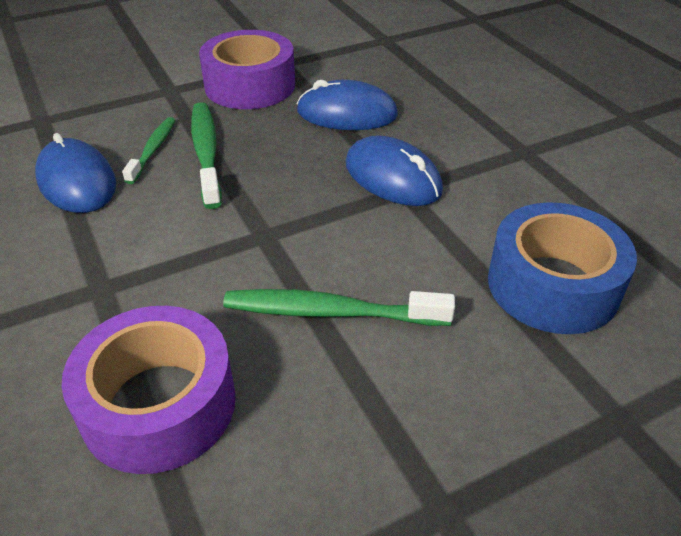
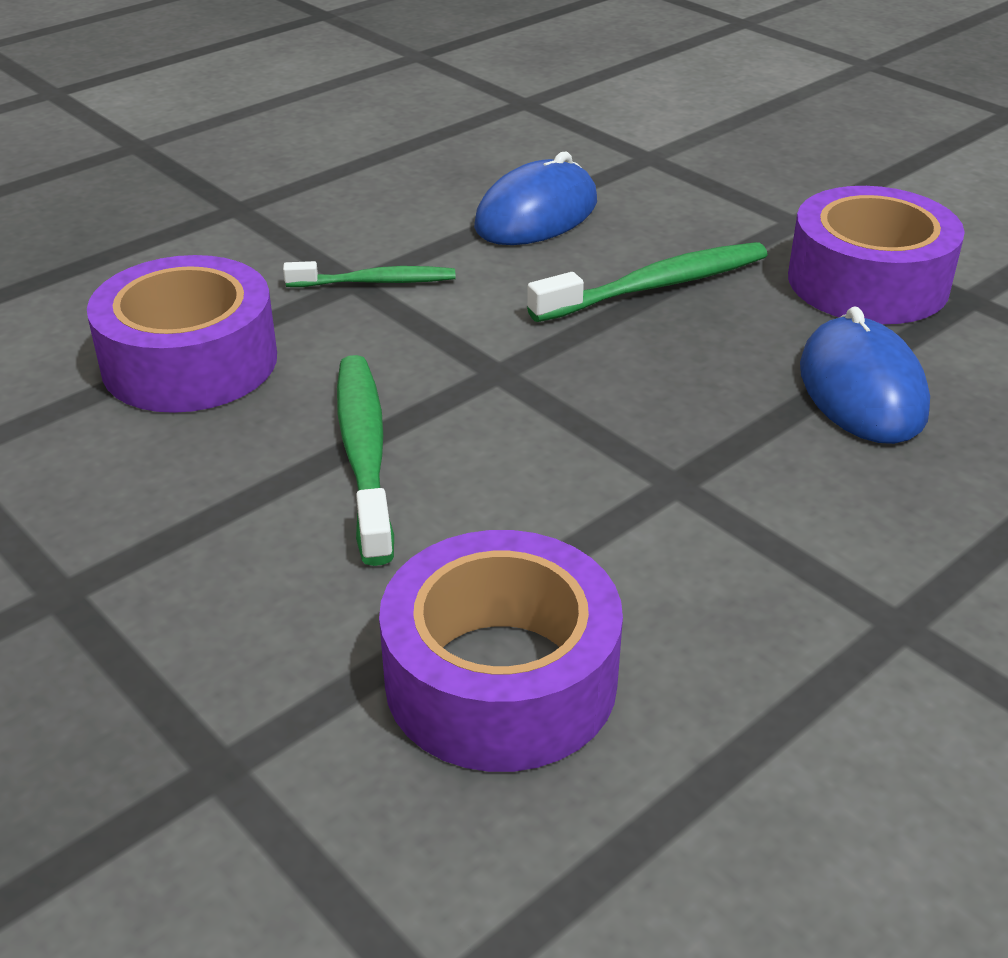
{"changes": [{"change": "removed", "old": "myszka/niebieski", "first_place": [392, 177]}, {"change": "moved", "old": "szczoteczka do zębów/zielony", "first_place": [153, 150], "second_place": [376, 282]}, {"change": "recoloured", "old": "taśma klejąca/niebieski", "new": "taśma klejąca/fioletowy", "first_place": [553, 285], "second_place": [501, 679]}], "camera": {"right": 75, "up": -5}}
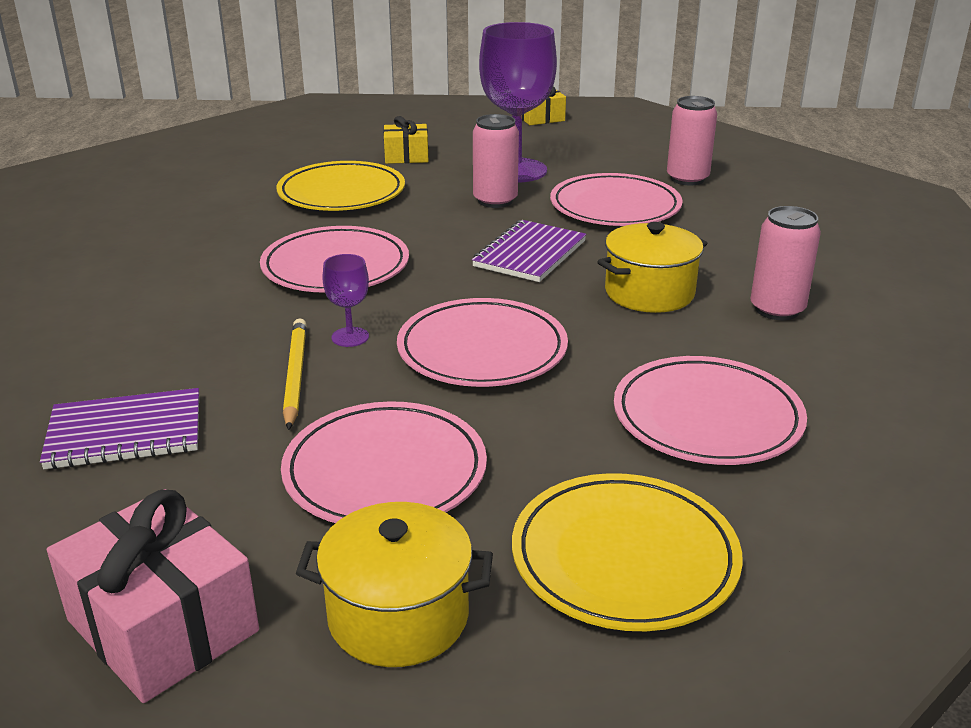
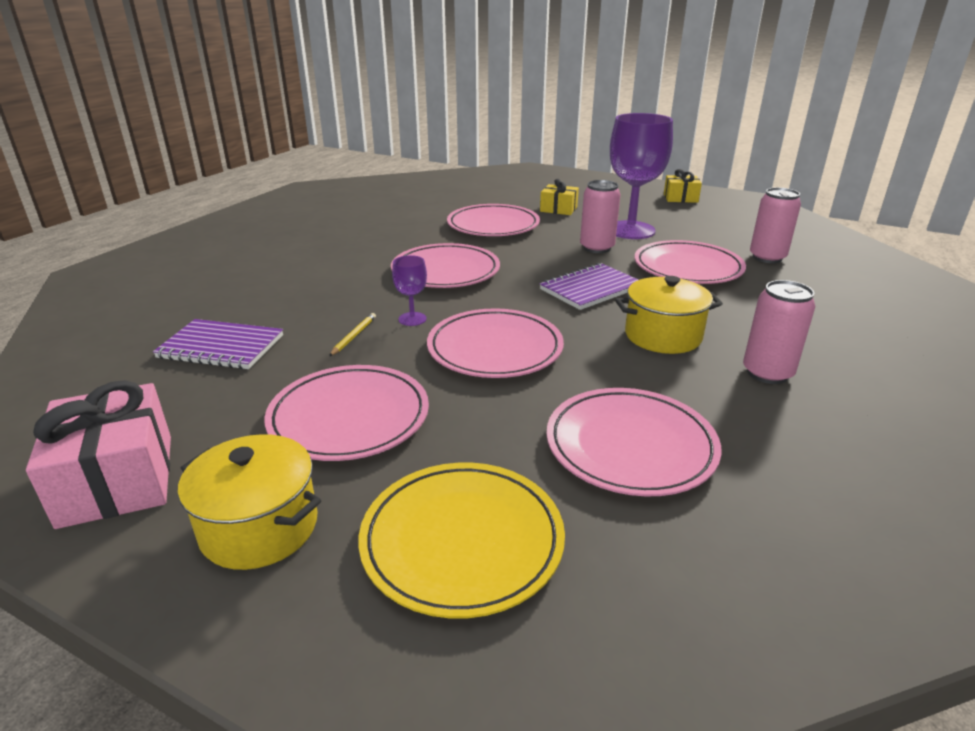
{"changes": [{"change": "recoloured", "old": "talerz/żółty", "new": "talerz/różowy", "first_place": [341, 193], "second_place": [493, 225]}, {"change": "resized", "old": "ołówek/żółty", "first_place": [295, 376], "second_place": [354, 336], "factor": 0.61}], "camera": {"right": 25, "up": 0}}
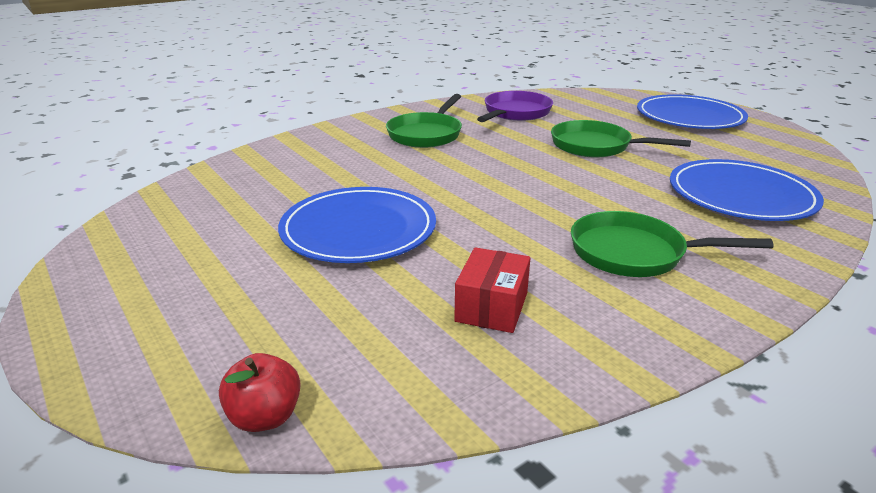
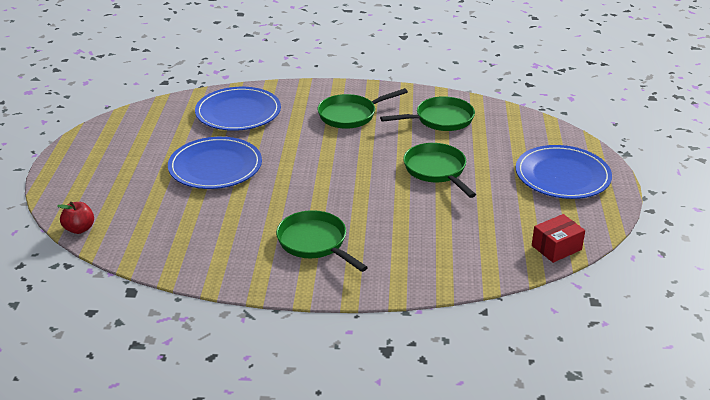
{"changes": [{"change": "moved", "old": "pudełko/czerwony", "first_place": [492, 307], "second_place": [556, 248]}, {"change": "moved", "old": "talerz/niebieski", "first_place": [741, 195], "second_place": [238, 112]}, {"change": "recoloured", "old": "patelnia/fioletowy", "new": "patelnia/zielony", "first_place": [515, 113], "second_place": [440, 119]}], "camera": {"right": 40, "up": 5}}
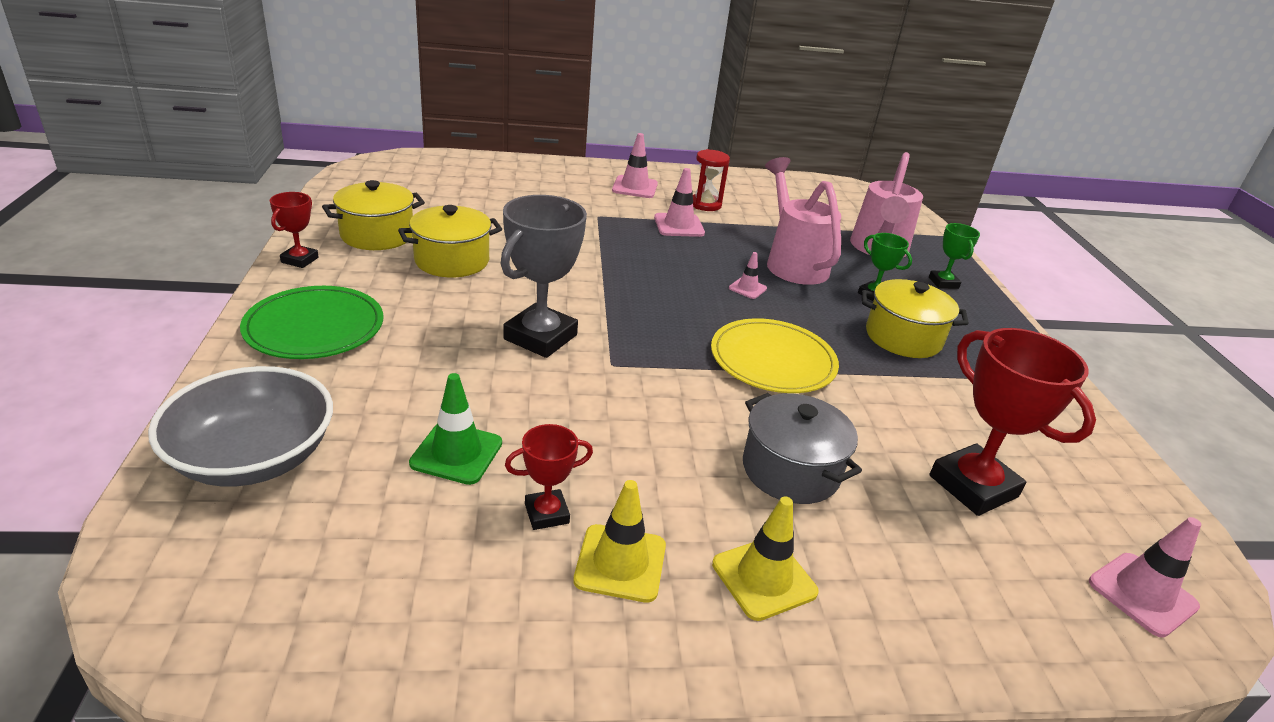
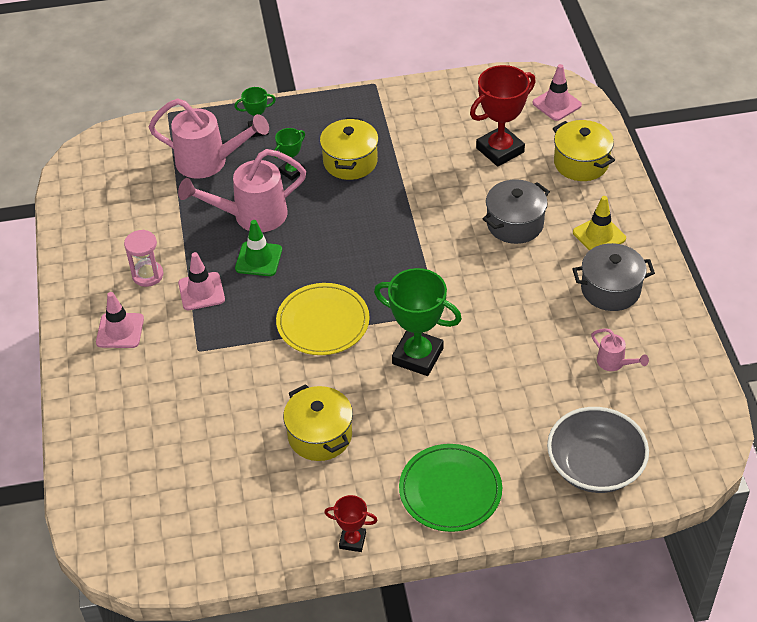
{"changes": [{"change": "removed", "old": "puchar/czerwony", "first_place": [546, 513]}, {"change": "removed", "old": "pachołek/różowy", "first_place": [747, 288]}, {"change": "added", "new": "konewka/różowy", "second_place": [614, 363]}, {"change": "moved", "old": "garnek/żółty", "first_place": [377, 235], "second_place": [581, 163]}, {"change": "moved", "old": "pachołek/zielony", "first_place": [456, 453], "second_place": [258, 259]}, {"change": "moved", "old": "talerz/żółty", "first_place": [772, 360], "second_place": [323, 322]}, {"change": "replaced", "old": "pachołek/żółty", "new": "garnek/szary", "first_place": [620, 563], "second_place": [610, 289]}, {"change": "recoloured", "old": "puchar/szary", "new": "puchar/zielony", "first_place": [540, 337], "second_place": [417, 356]}, {"change": "recoloured", "old": "klepsydra/czerwony", "new": "klepsydra/różowy", "first_place": [705, 204], "second_place": [147, 275]}], "camera": {"right": -90, "up": 15}}
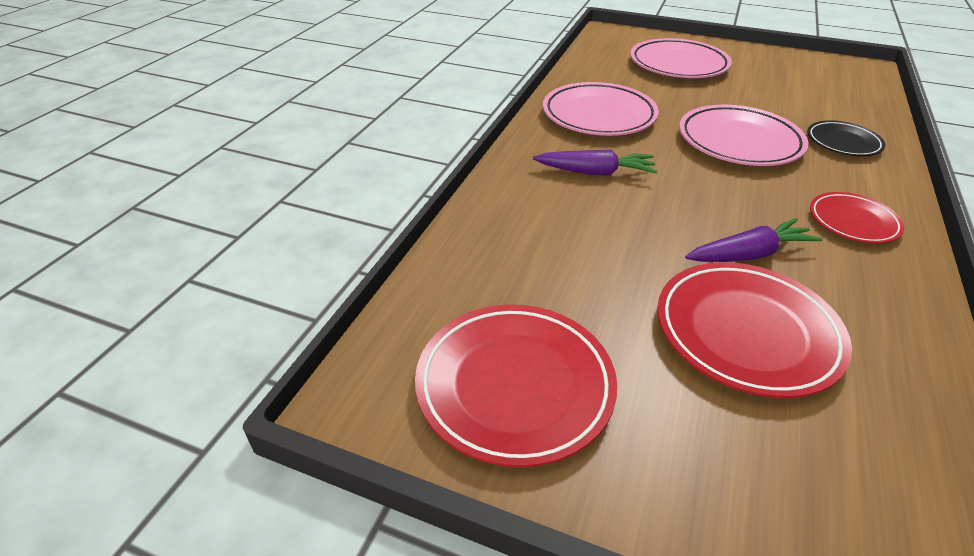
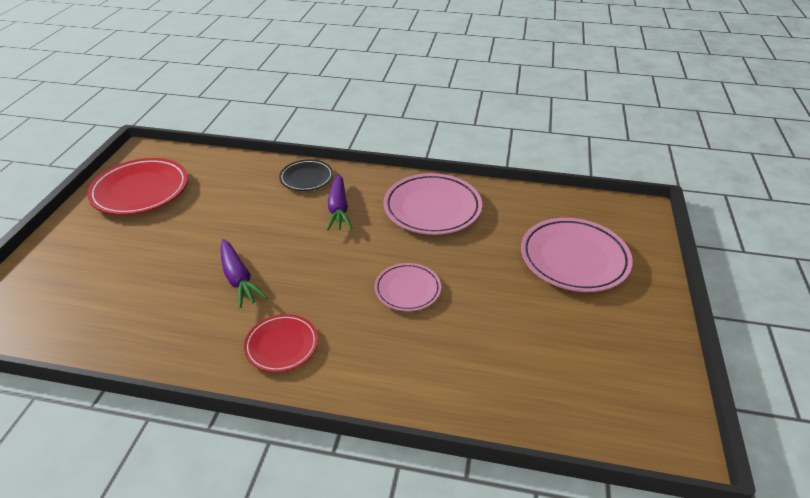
{"changes": [{"change": "removed", "old": "talerz/czerwony", "first_place": [746, 332]}, {"change": "moved", "old": "talerz/czarny", "first_place": [843, 142], "second_place": [306, 178]}, {"change": "resized", "old": "talerz/różowy", "first_place": [739, 142], "second_place": [407, 289], "factor": 0.58}], "camera": {"right": 80, "up": 0}}
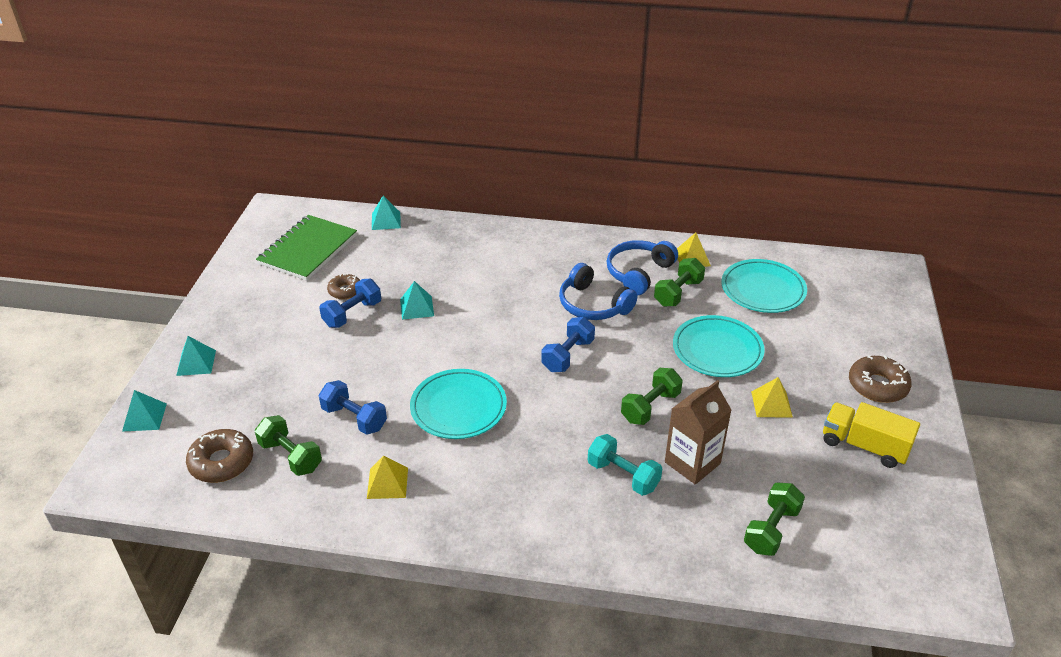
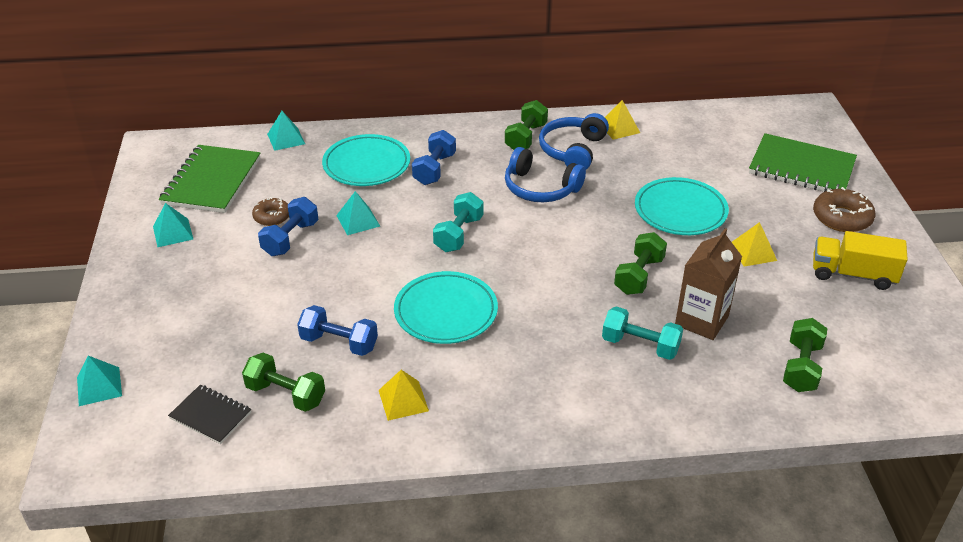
{"changes": [{"change": "added", "new": "hantel/turkusowy", "second_place": [458, 234]}, {"change": "added", "new": "zeszyt/zielony", "second_place": [801, 167]}, {"change": "moved", "old": "piramida/turkusowy", "first_place": [196, 363], "second_place": [173, 232]}, {"change": "moved", "old": "hantel/niebieski", "first_place": [568, 355], "second_place": [434, 169]}, {"change": "moved", "old": "hantel/zielony", "first_place": [678, 293], "second_place": [526, 137]}, {"change": "moved", "old": "talerz/turkusowy", "first_place": [763, 290], "second_place": [366, 165]}, {"change": "replaced", "old": "donut/brązowy", "new": "zeszyt/czarny", "first_place": [221, 462], "second_place": [210, 415]}], "camera": {"right": -15, "up": 0}}
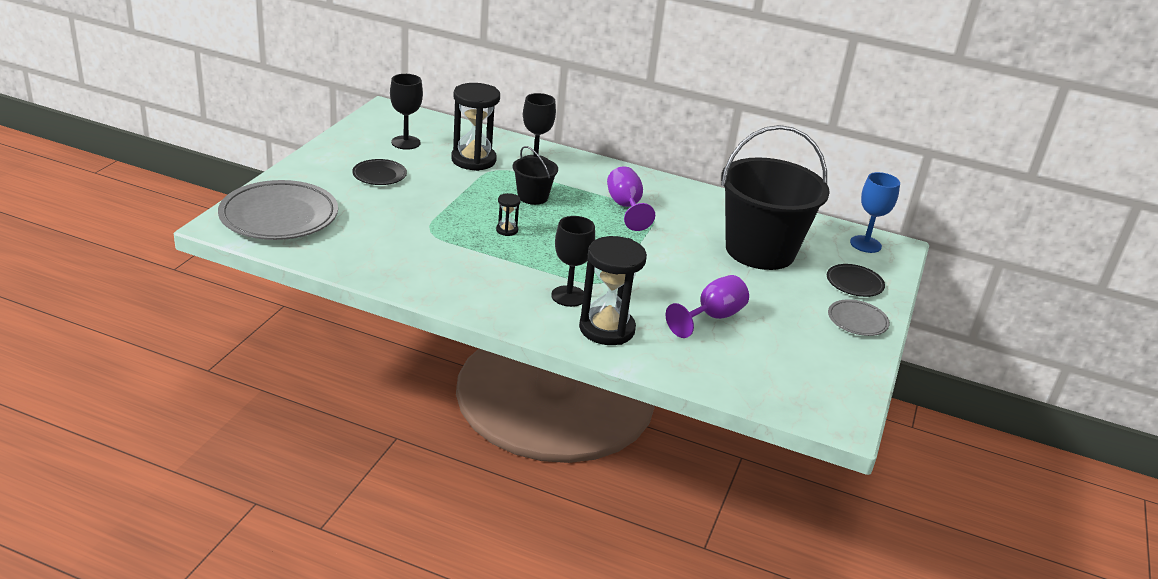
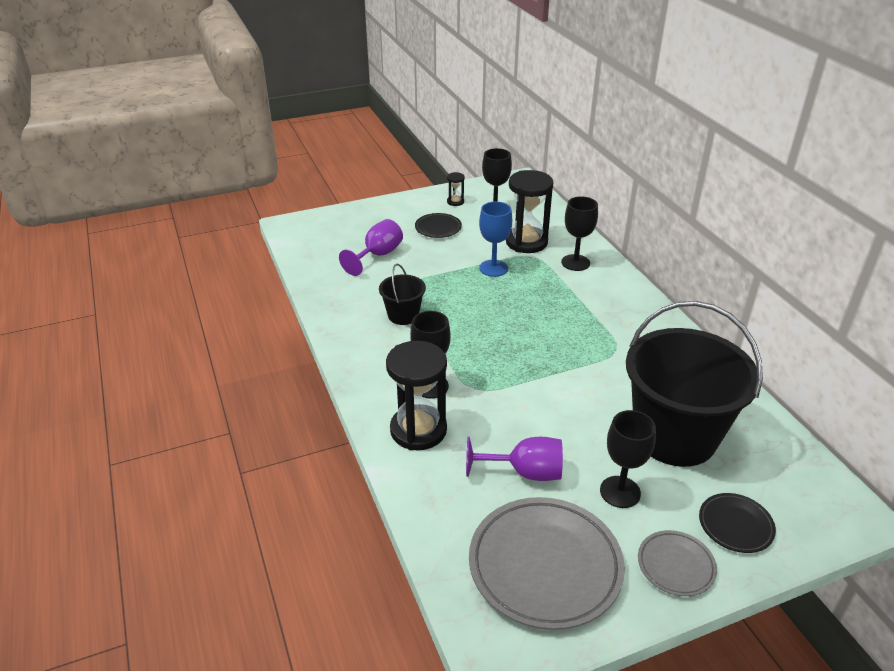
{"changes": [{"change": "added", "new": "kielich/czarny", "second_place": [620, 492]}, {"change": "moved", "old": "talerz/szary", "first_place": [279, 217], "second_place": [545, 566]}, {"change": "moved", "old": "klepsydra/czarny", "first_place": [507, 230], "second_place": [455, 202]}, {"change": "moved", "old": "wiadro/czarny", "first_place": [533, 197], "second_place": [403, 315]}, {"change": "moved", "old": "kielich/fioletowy", "first_place": [626, 207], "second_place": [378, 255]}, {"change": "moved", "old": "kielich/niebieski", "first_place": [865, 244], "second_place": [493, 268]}], "camera": {"right": 50, "up": 5}}
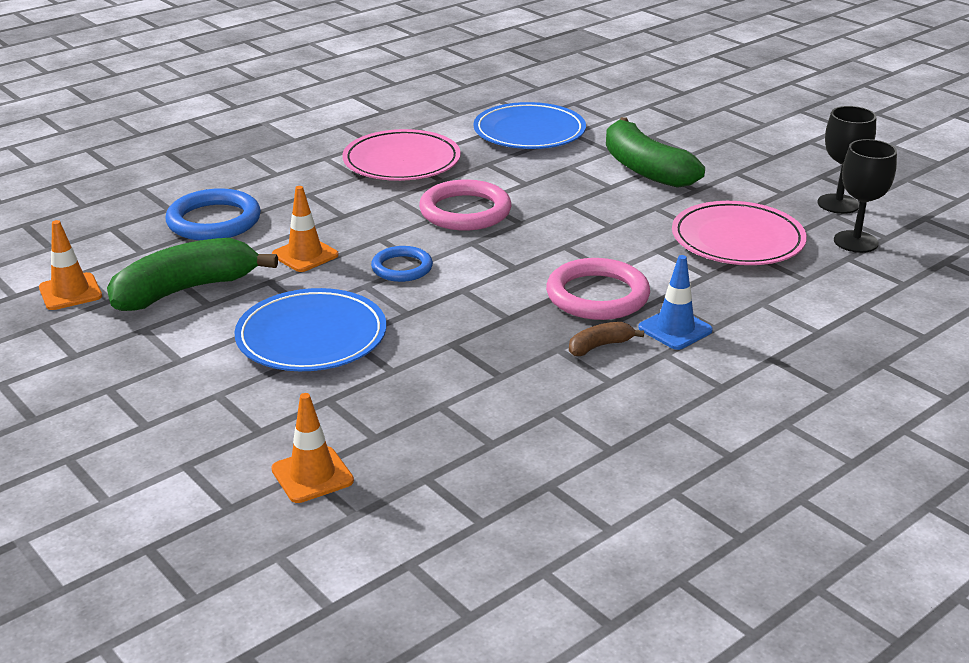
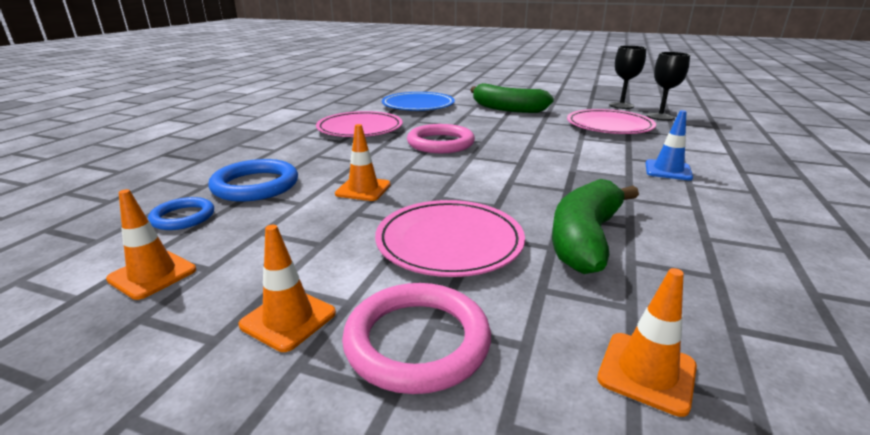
{"changes": [{"change": "removed", "old": "banan/brązowy", "first_place": [599, 346]}, {"change": "added", "new": "pachołek/pomarańczowy", "second_place": [288, 319]}, {"change": "moved", "old": "banan/zielony", "first_place": [186, 290], "second_place": [585, 238]}, {"change": "moved", "old": "pierścień/niebieski", "first_place": [402, 268], "second_place": [183, 217]}, {"change": "moved", "old": "pierścień/różowy", "first_place": [597, 295], "second_place": [417, 341]}, {"change": "recoloured", "old": "talerz/niebieski", "new": "talerz/różowy", "first_place": [311, 336], "second_place": [449, 242]}], "camera": {"right": -30, "up": -5}}
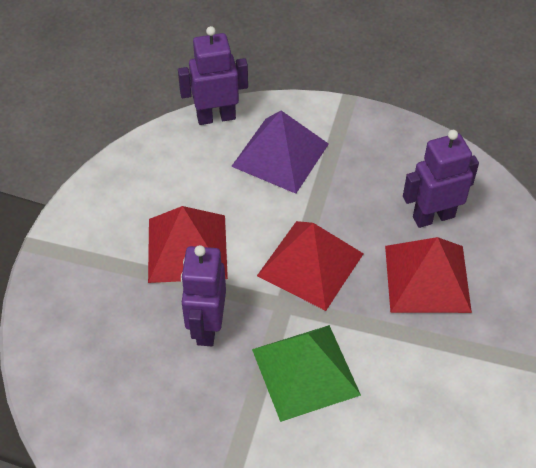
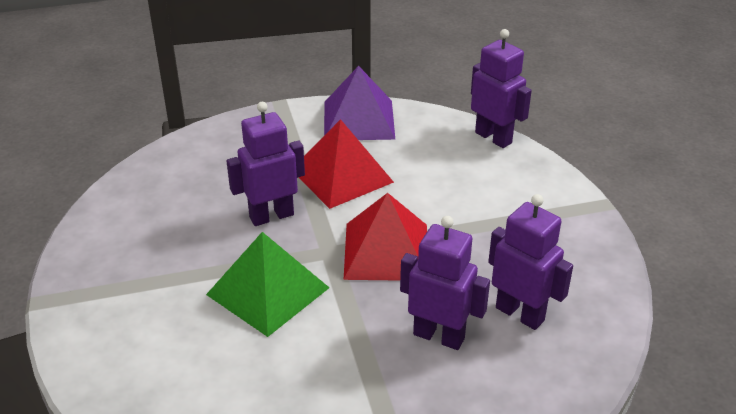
{"changes": [{"change": "moved", "old": "piramida/fioletowy", "first_place": [280, 154], "second_place": [359, 120]}, {"change": "replaced", "old": "piramida/czerwony", "new": "robot/fioletowy", "first_place": [427, 278], "second_place": [439, 336]}], "camera": {"right": 60, "up": -15}}
